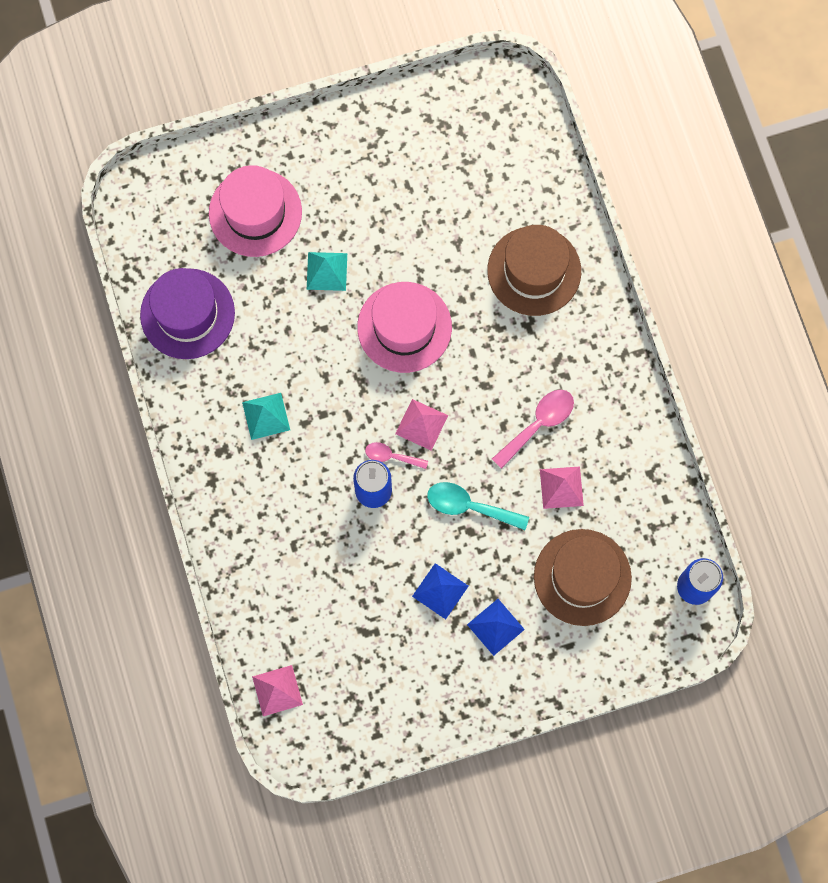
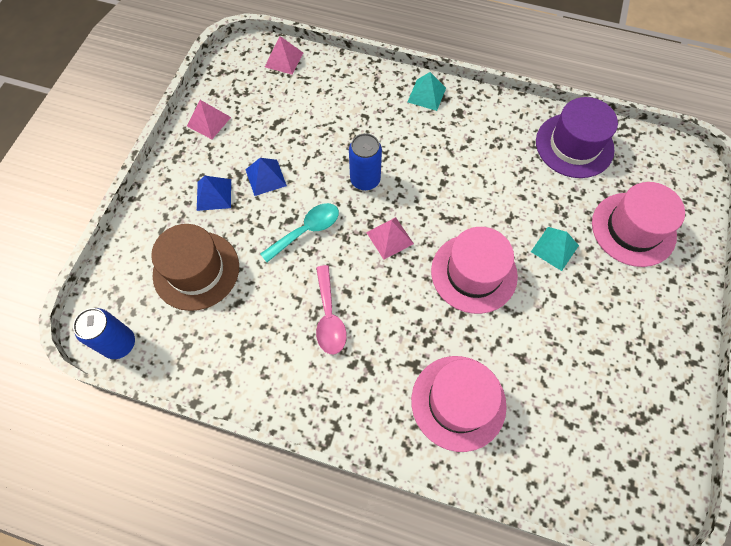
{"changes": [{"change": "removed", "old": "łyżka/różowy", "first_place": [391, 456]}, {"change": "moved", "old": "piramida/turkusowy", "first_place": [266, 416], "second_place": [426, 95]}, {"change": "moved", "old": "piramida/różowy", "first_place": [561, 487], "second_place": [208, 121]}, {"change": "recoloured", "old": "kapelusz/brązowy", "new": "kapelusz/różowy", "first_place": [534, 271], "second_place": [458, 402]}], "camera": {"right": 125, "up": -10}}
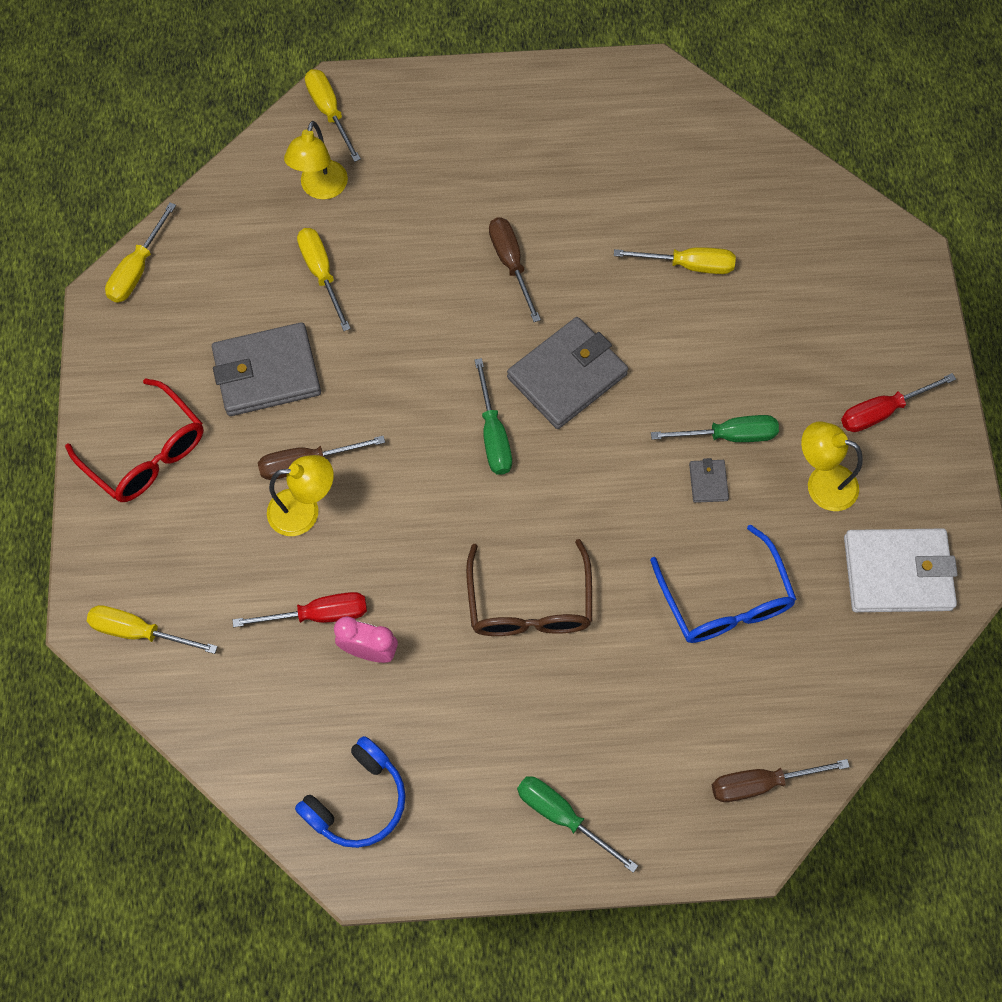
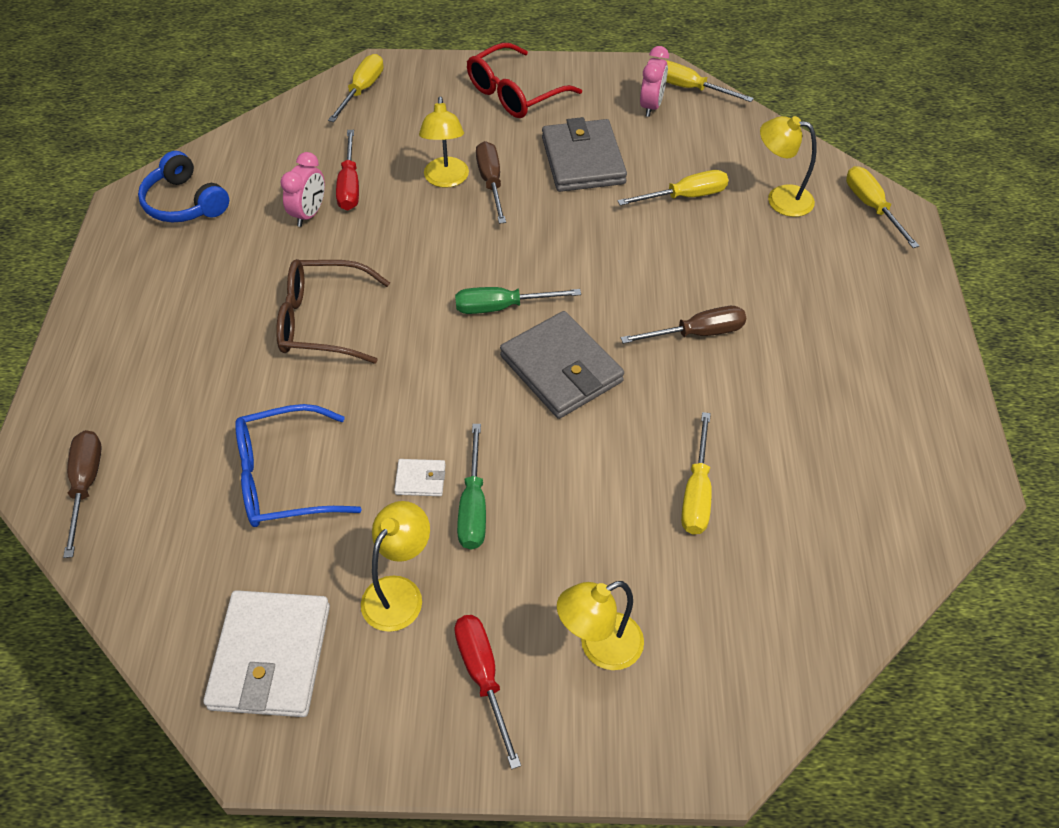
{"changes": [{"change": "removed", "old": "śrubokręt/zielony", "first_place": [562, 816]}, {"change": "added", "new": "lampka/żółty", "second_place": [599, 647]}, {"change": "added", "new": "budzik/różowy", "second_place": [651, 106]}, {"change": "recoloured", "old": "portfel/szary", "new": "portfel/biały", "first_place": [708, 482], "second_place": [420, 479]}, {"change": "turned", "old": "śrubokręt/żółty", "first_place": [329, 112], "second_place": [872, 207], "degrees": -90}], "camera": {"right": 95, "up": -15}}
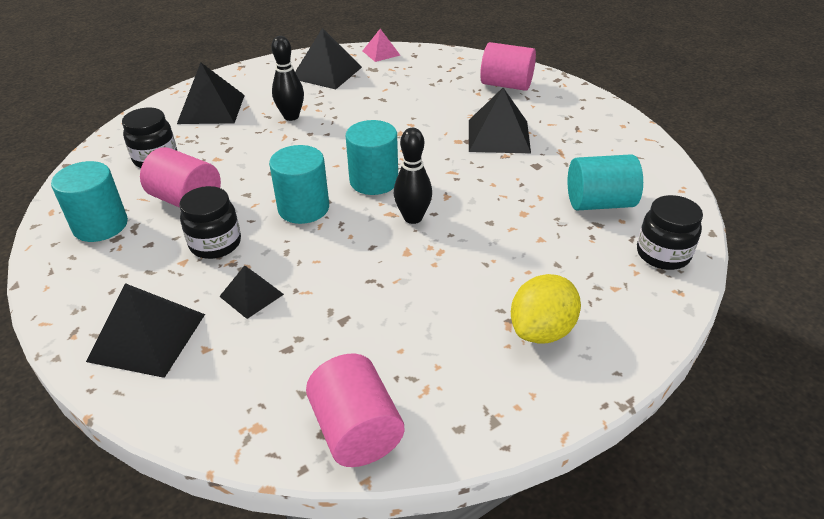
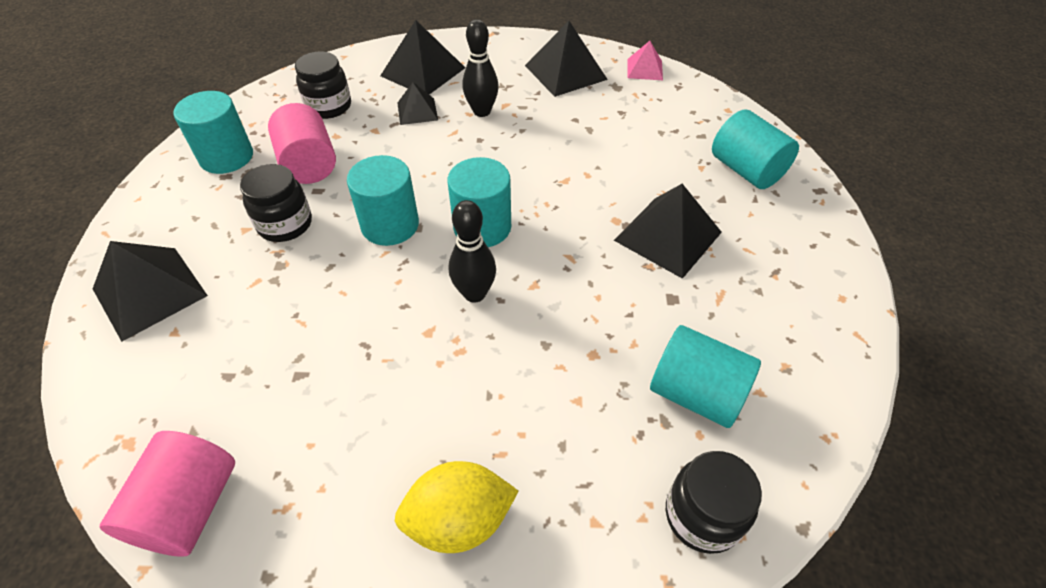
{"changes": [{"change": "moved", "old": "piramida/czarny", "first_place": [251, 295], "second_place": [417, 111]}, {"change": "recoloured", "old": "walec/różowy", "new": "walec/turkusowy", "first_place": [506, 85], "second_place": [746, 170]}], "camera": {"right": 35, "up": 10}}
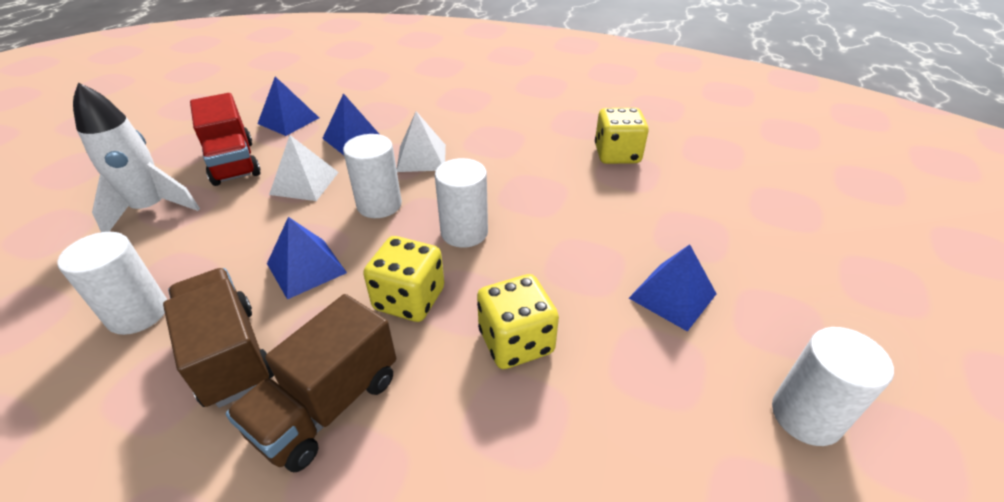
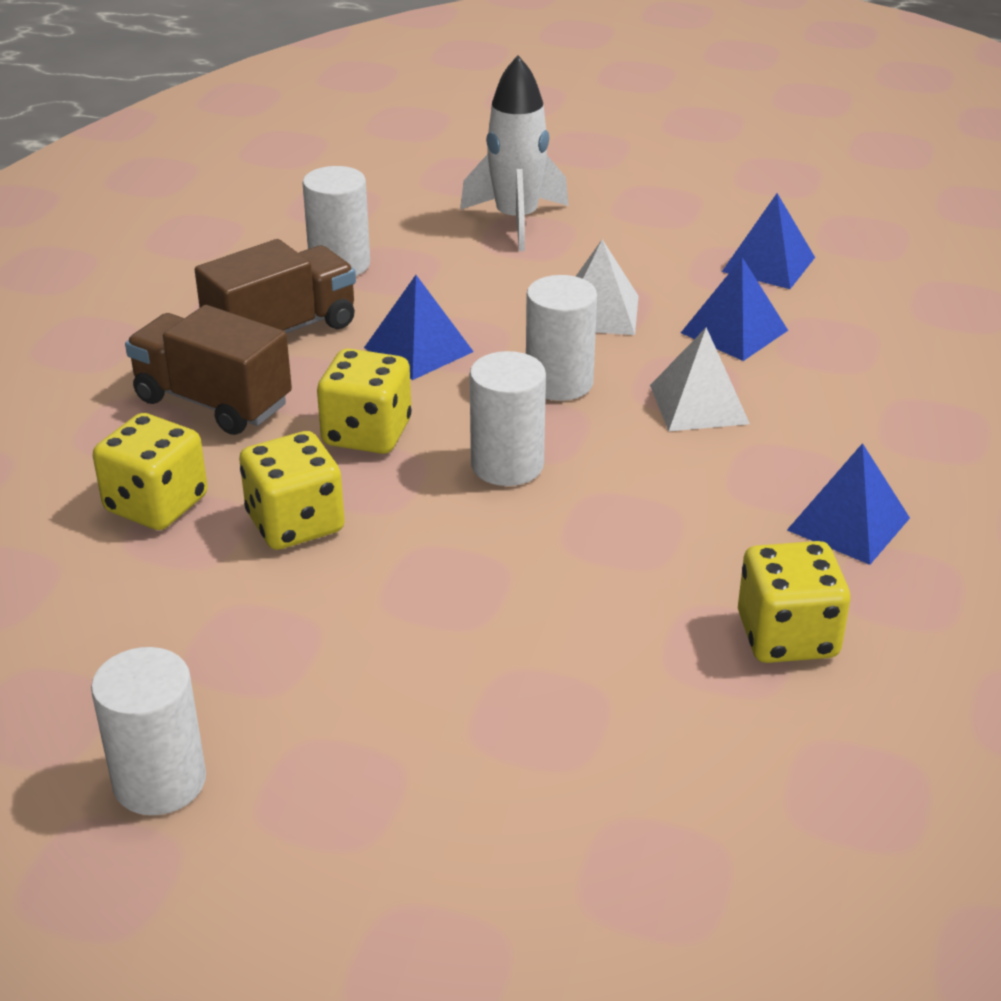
{"changes": [{"change": "removed", "old": "ciężarówka/czerwony", "first_place": [233, 163]}, {"change": "added", "new": "kostka do gry/żółty", "second_place": [156, 504]}, {"change": "moved", "old": "piramida/niebieski", "first_place": [672, 296], "second_place": [848, 524]}], "camera": {"right": 85, "up": -5}}
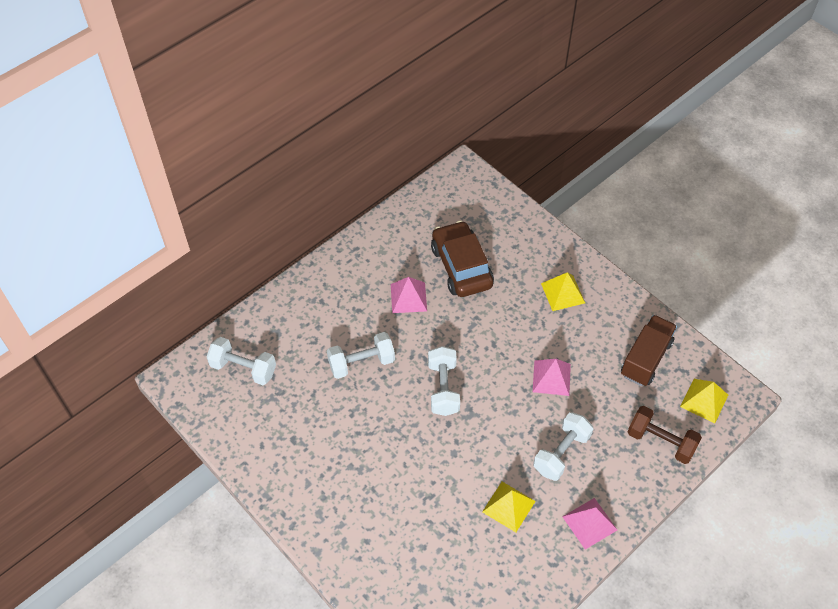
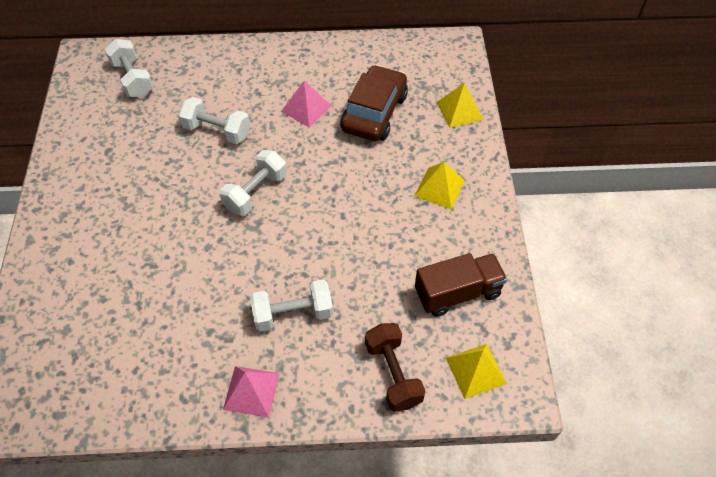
{"changes": [{"change": "removed", "old": "piramida/różowy", "first_place": [551, 378]}, {"change": "moved", "old": "piramida/żółty", "first_place": [508, 506], "second_place": [459, 110]}], "camera": {"right": 40, "up": 0}}
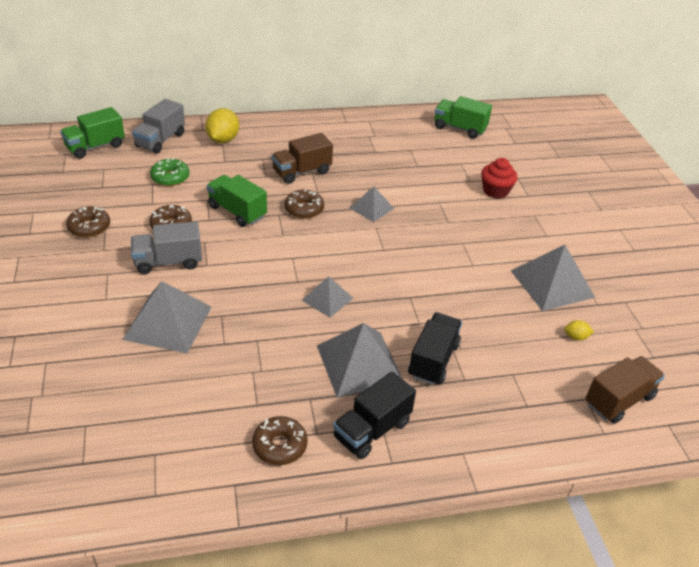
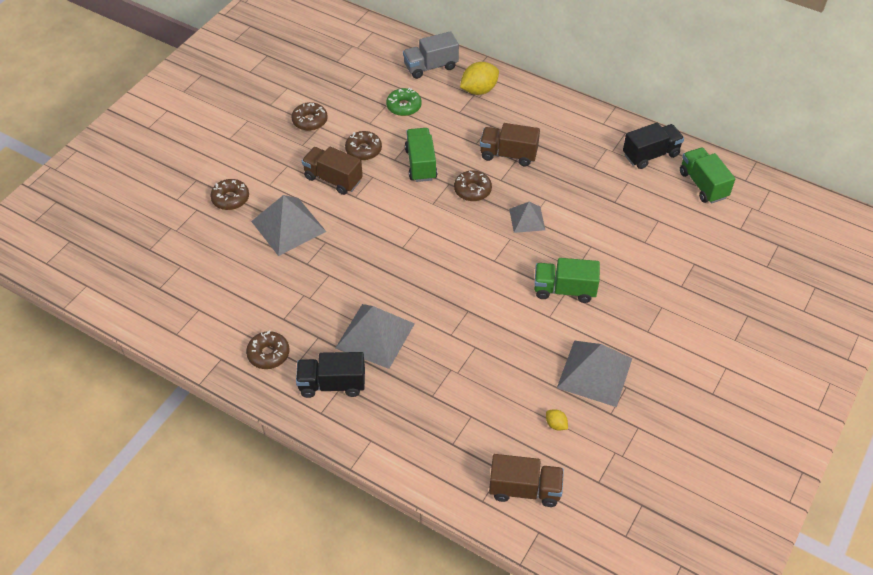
{"changes": [{"change": "removed", "old": "piramida/szary", "first_place": [327, 299]}, {"change": "removed", "old": "muffinka/czerwony", "first_place": [495, 191]}, {"change": "added", "new": "donut/brązowy", "second_place": [230, 199]}, {"change": "moved", "old": "ciężarówka/zielony", "first_place": [95, 147], "second_place": [564, 290]}, {"change": "moved", "old": "ciężarówka/czarny", "first_place": [433, 360], "second_place": [650, 155]}, {"change": "recoloured", "old": "ciężarówka/szary", "new": "ciężarówka/brązowy", "first_place": [168, 262], "second_place": [333, 179]}], "camera": {"right": 45, "up": 10}}
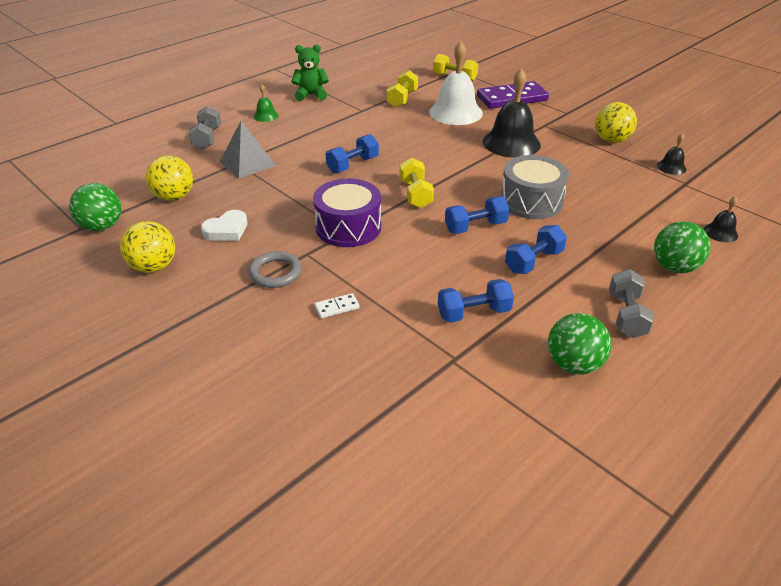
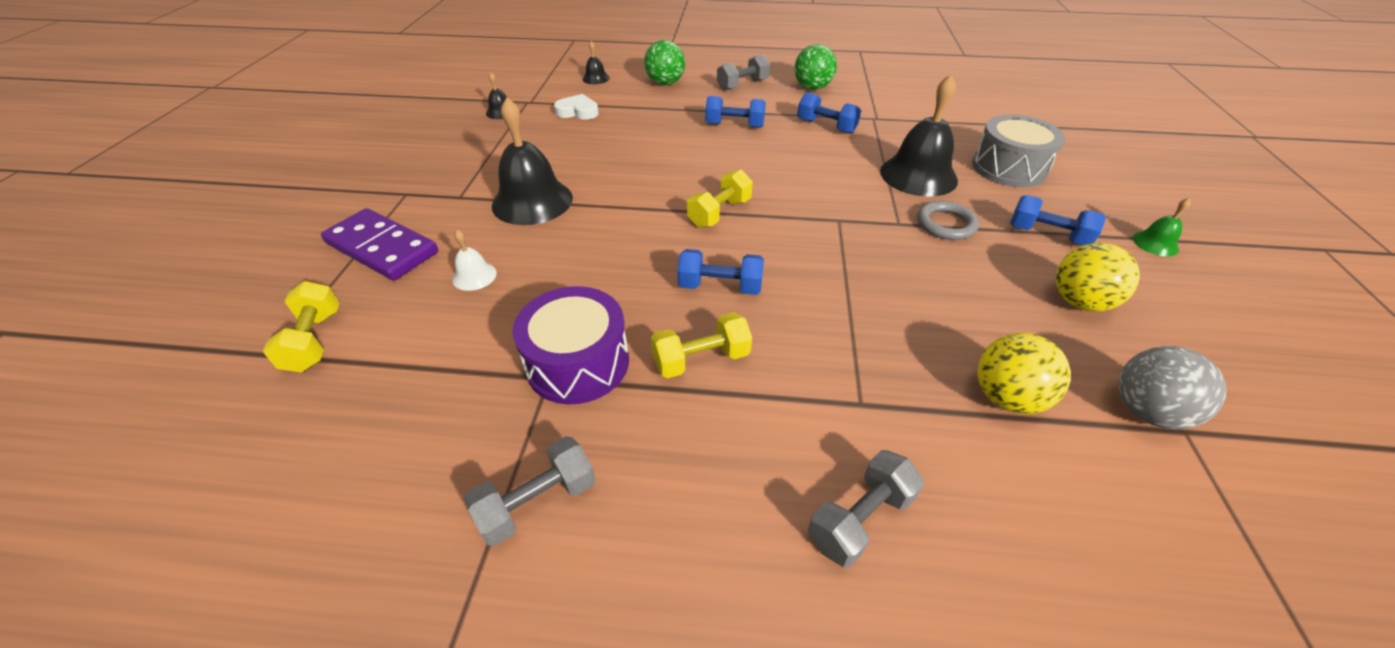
{"changes": [{"change": "removed", "old": "piramida/szary", "first_place": [247, 163]}, {"change": "removed", "old": "piłka/żółty", "first_place": [611, 140]}, {"change": "moved", "old": "serce/biały", "first_place": [227, 230], "second_place": [578, 111]}, {"change": "moved", "old": "dzwonek/zielony", "first_place": [266, 116], "second_place": [1155, 243]}, {"change": "moved", "old": "bęben/fioletowy", "first_place": [348, 227], "second_place": [578, 362]}, {"change": "moved", "old": "hantel/żółty", "first_place": [402, 99], "second_place": [701, 359]}, {"change": "moved", "old": "hantel/niebieski", "first_place": [475, 227], "second_place": [1047, 235]}, {"change": "moved", "old": "bęben/szary", "first_place": [531, 201], "second_place": [1008, 168]}, {"change": "replaced", "old": "miś/zielony", "new": "hantel/szary", "first_place": [311, 95], "second_place": [537, 502]}, {"change": "replaced", "old": "kostka domina/biały", "new": "dzwonek/czarny", "first_place": [337, 307], "second_place": [918, 175]}, {"change": "recoloured", "old": "piłka/zielony", "new": "piłka/szary", "first_place": [102, 227], "second_place": [1146, 411]}, {"change": "resized", "old": "dzwonek/biały", "first_place": [455, 112], "second_place": [474, 276], "factor": 0.46}], "camera": {"right": -130, "up": 5}}
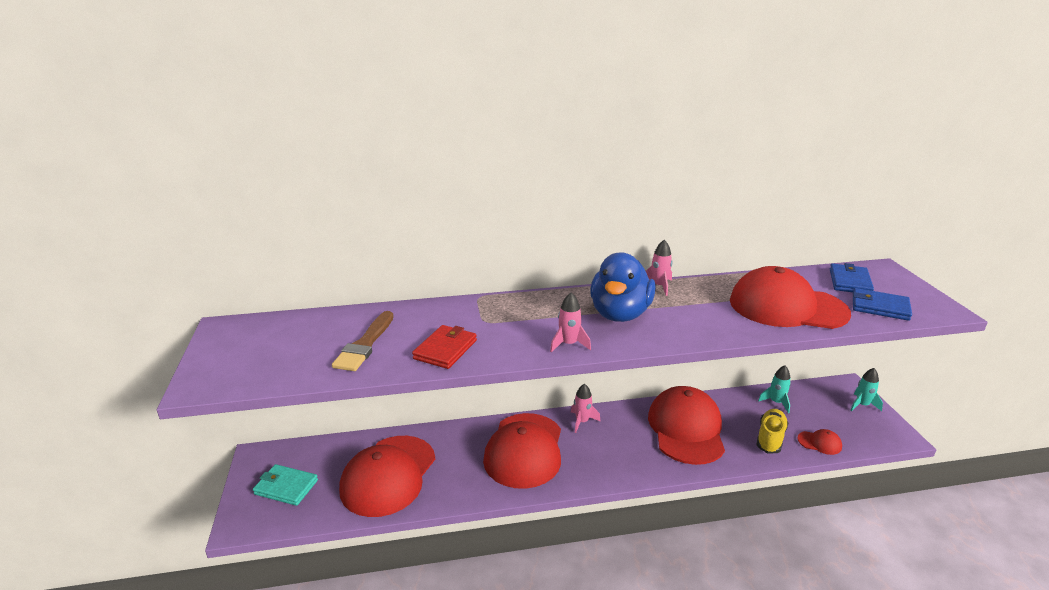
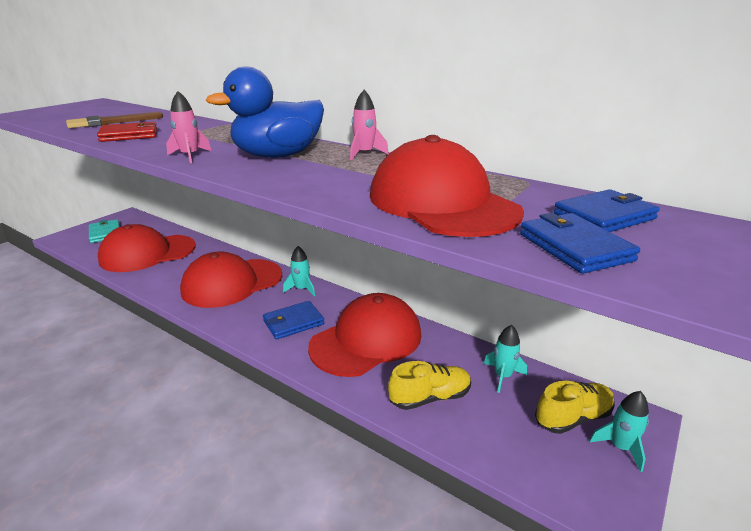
{"changes": [{"change": "removed", "old": "czapka/czerwony", "first_place": [819, 443]}, {"change": "added", "new": "portfel/niebieski", "second_place": [293, 322]}, {"change": "added", "new": "but/żółty", "second_place": [573, 418]}, {"change": "recoloured", "old": "rakieta/różowy", "new": "rakieta/turkusowy", "first_place": [582, 421], "second_place": [301, 289]}], "camera": {"right": 45, "up": 0}}
